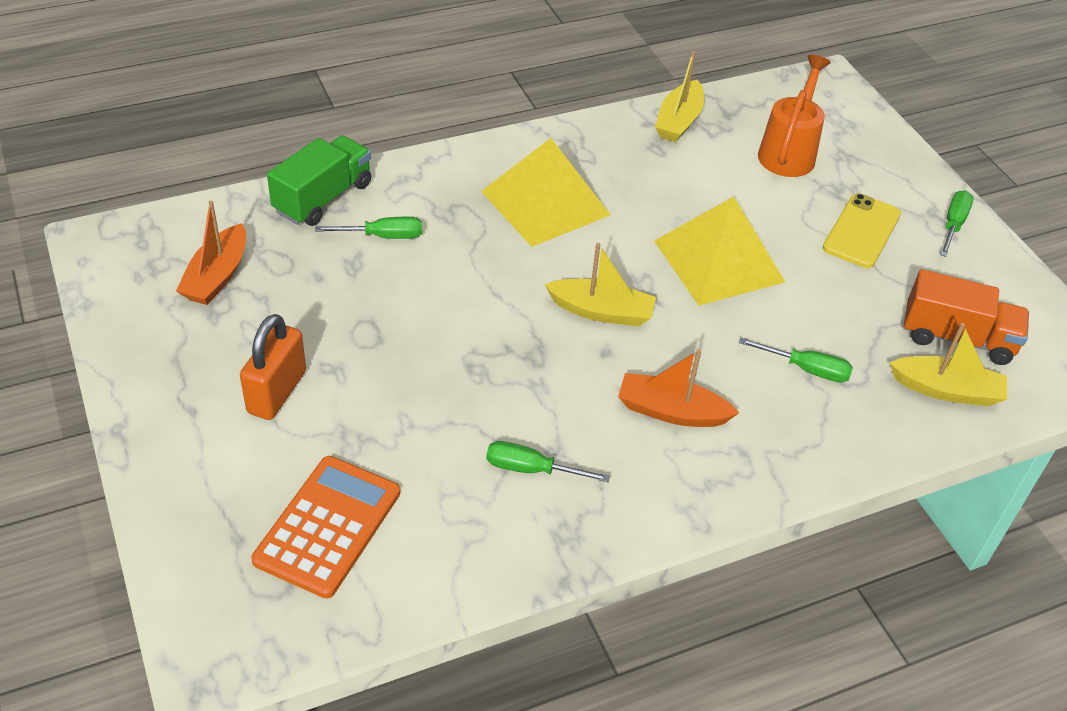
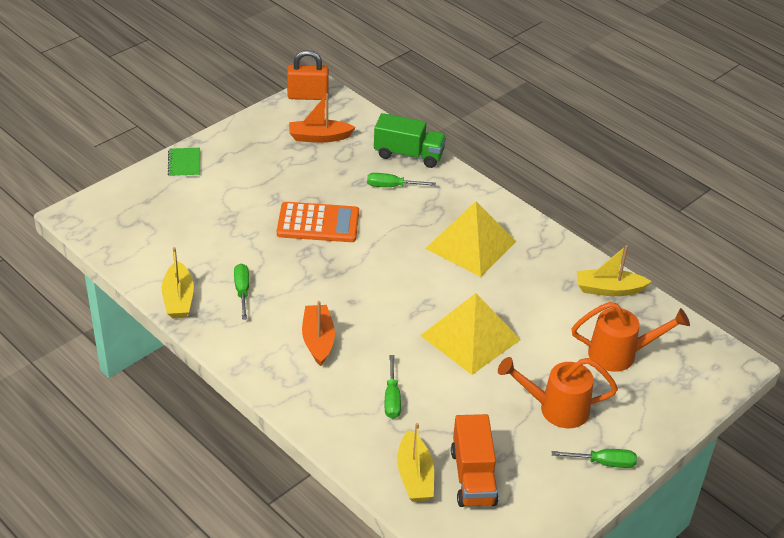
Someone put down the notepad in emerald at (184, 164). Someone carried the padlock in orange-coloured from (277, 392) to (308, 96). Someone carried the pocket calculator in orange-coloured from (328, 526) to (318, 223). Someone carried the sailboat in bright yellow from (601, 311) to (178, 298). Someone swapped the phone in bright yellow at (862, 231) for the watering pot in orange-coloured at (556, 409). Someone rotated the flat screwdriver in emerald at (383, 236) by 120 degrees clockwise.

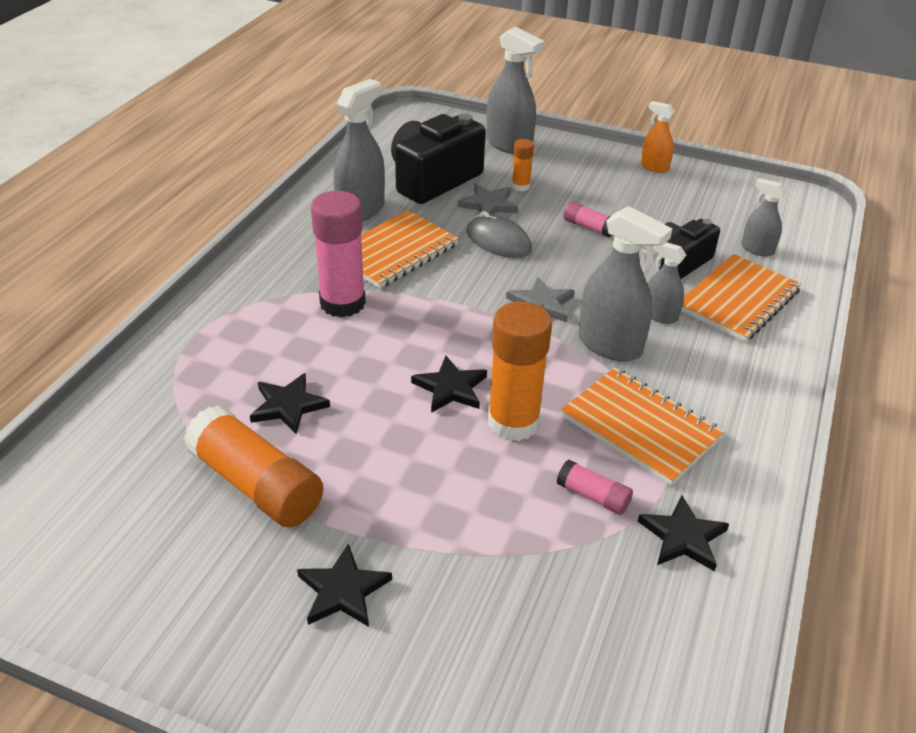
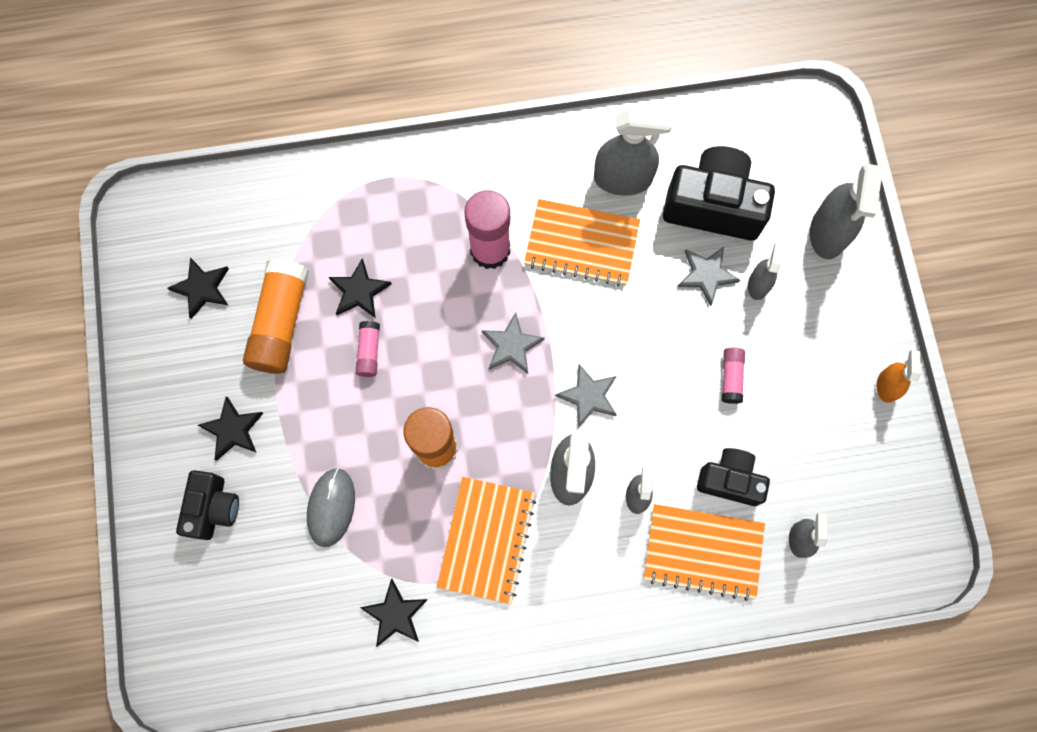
Someone put down the compact camera in jet-black at (213, 508). Someone put down the star shape in grey at (511, 345). Someone carried the star shape in jet-black from (450, 388) to (202, 288). Someone carried the computer mouse in grey from (498, 241) to (331, 507). Someone carried the glue stick in pink from (593, 496) to (369, 351). Someone swapped the glue stick in orange-coloured at (520, 186) for the spray bottle in grey at (758, 284).

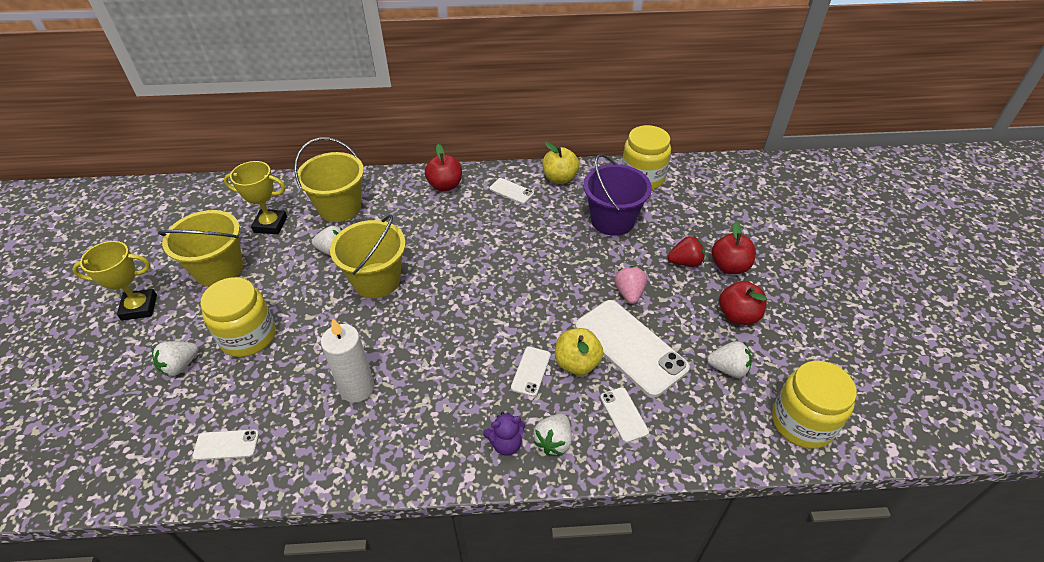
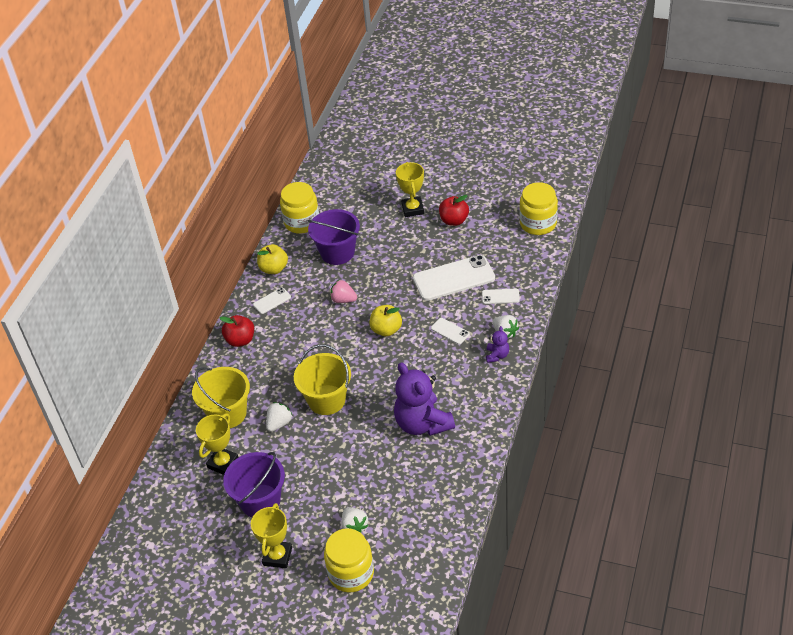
Someone took away the phone in snow-white at (226, 445). Someone took away the toy strawberry in red at (685, 262). Someone took away the toy strawberry in snow-white at (728, 368). Someone carried the jam jar in bright yellow from (248, 336) to (351, 573). Someone carried the apple fruit in bright yellow from (577, 363) to (386, 330). Someone carried the toy strawberry in pink from (629, 293) to (343, 300). Someone swapped the wax candle in snow-white at (357, 388) for the teddy bear in violet at (422, 423). Someone swapped the apple fruit in red at (729, 266) for the prize cup in bright yellow at (412, 209). Someone repainted the bucket in bright yellow at (219, 269), which became the bucket in violet at (260, 501).

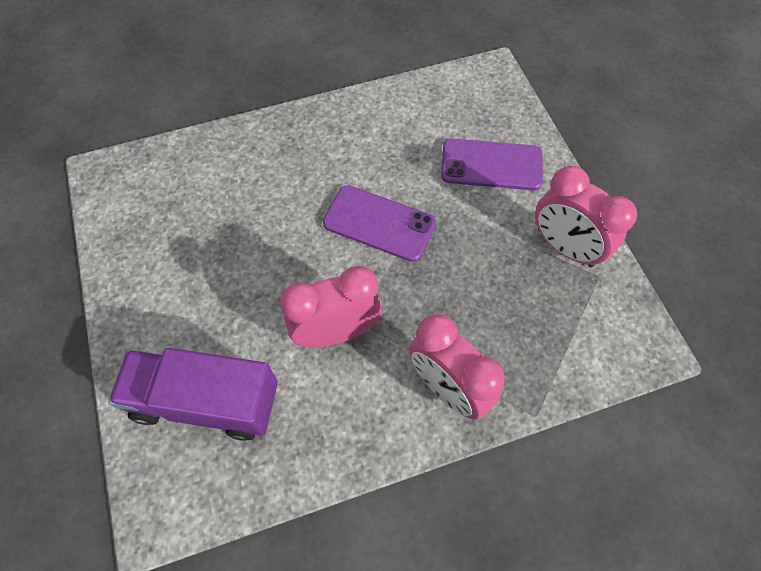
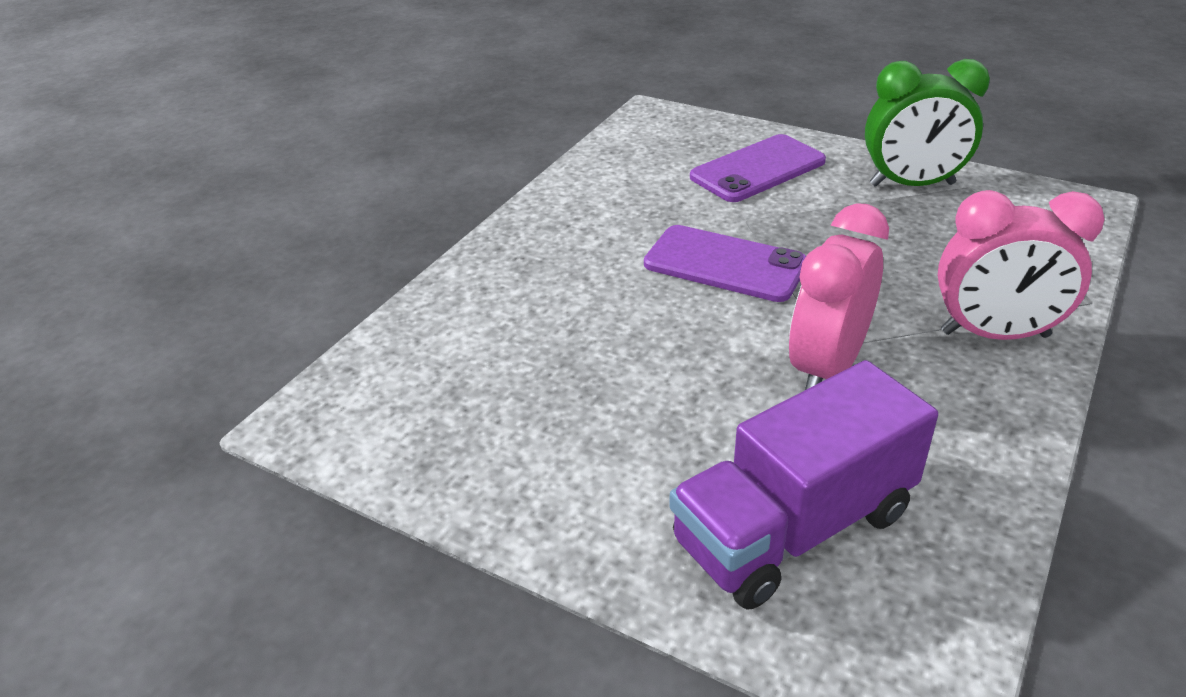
Someone repainted the bedside clock in pink at (565, 247), which became the bedside clock in emerald at (912, 184). Someone rotated the phone in violet at (379, 223) by 45 degrees clockwise.

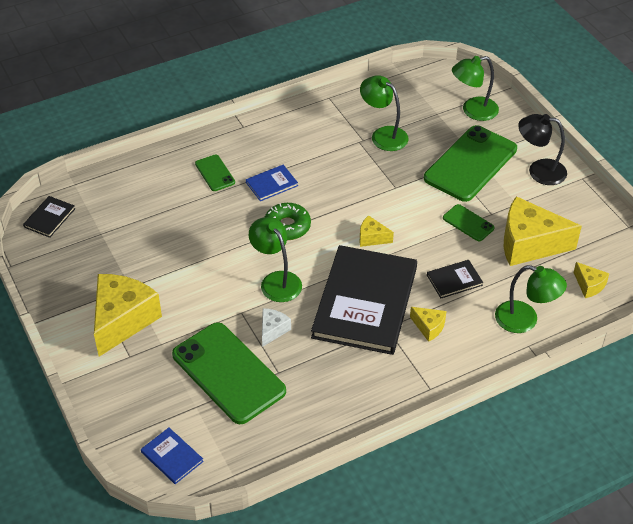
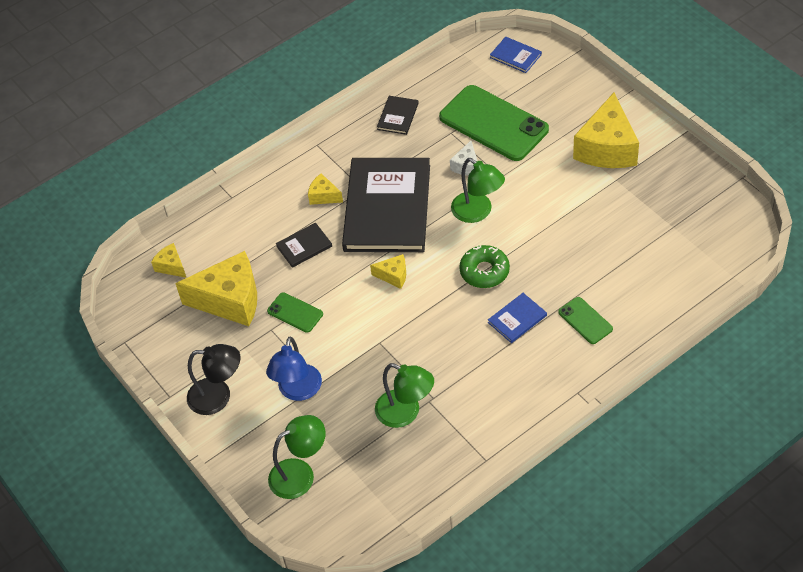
Someone took away the lamp in emerald at (525, 320). Someone carried the book in jet-black from (49, 218) to (398, 116). Someone swapped the phone in emerald at (470, 164) for the lamp in cobalt at (298, 391).

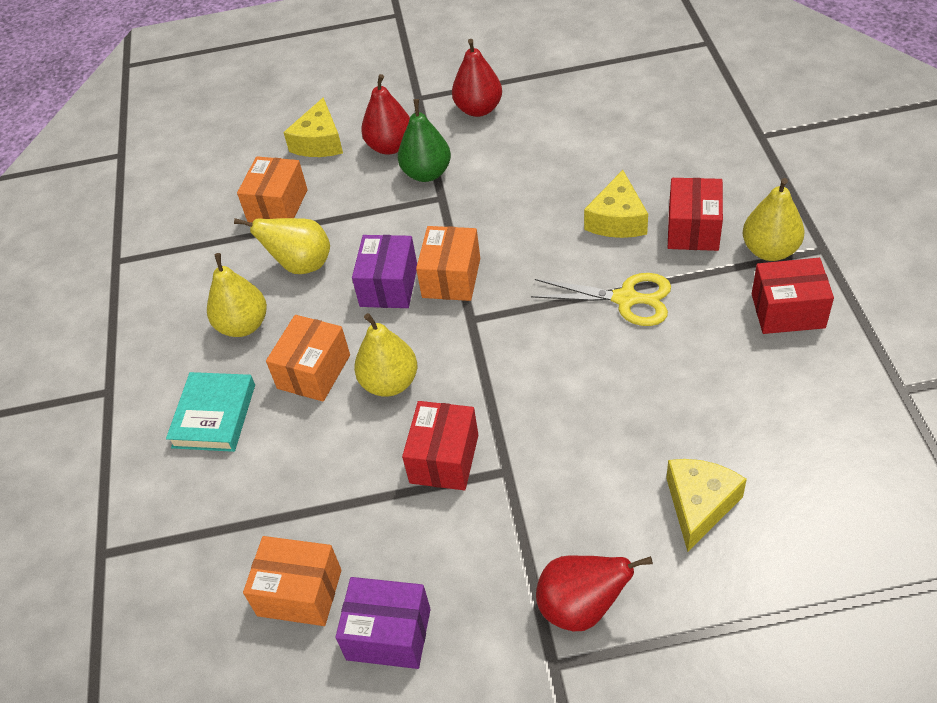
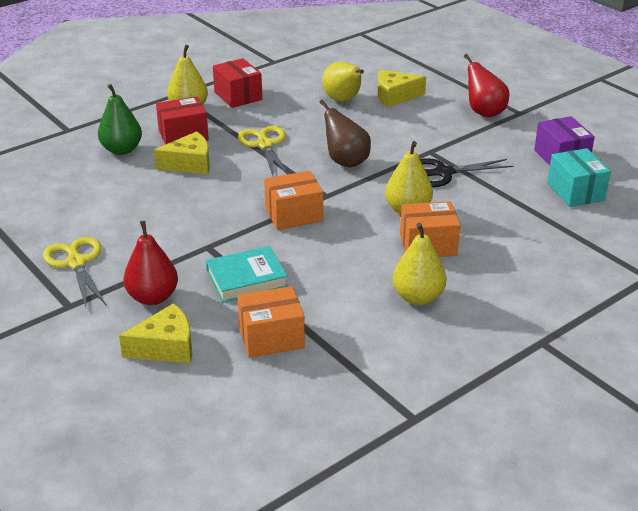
Someone took away the box in violet at (389, 286). Someone put down the pear in dark brown at (345, 161). Someone carried the book in turquoise from (214, 416) to (246, 279). Someone carried the pear in bright yellow from (301, 265) to (343, 100). Someone carried the pear in emerald from (427, 173) to (122, 150). Someone swapped the box in red at (444, 459) for the shears in jet-black at (443, 173). Someone swapped the pear in red at (478, 109) for the shears in bright yellow at (76, 263). Someone repainted the box in orange-coloured at (299, 593), which became the box in turquoise at (575, 192).

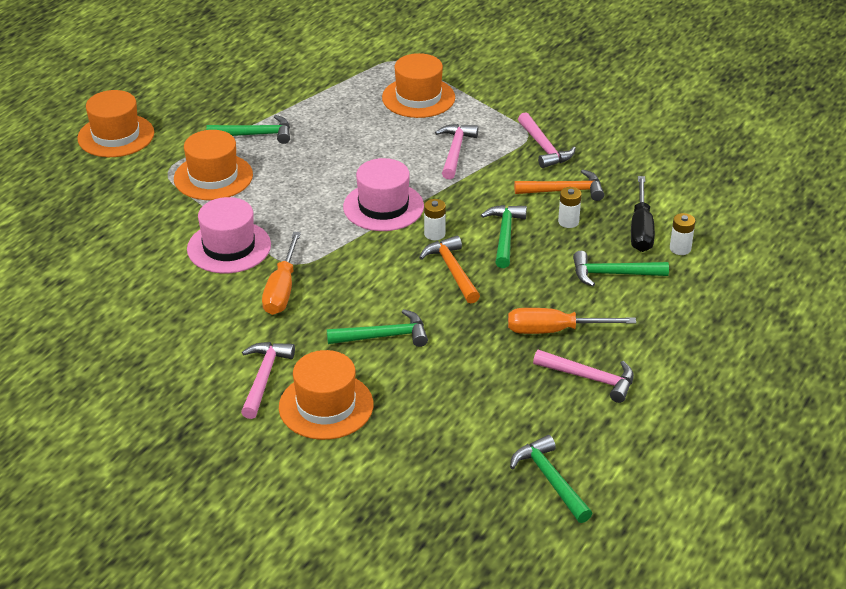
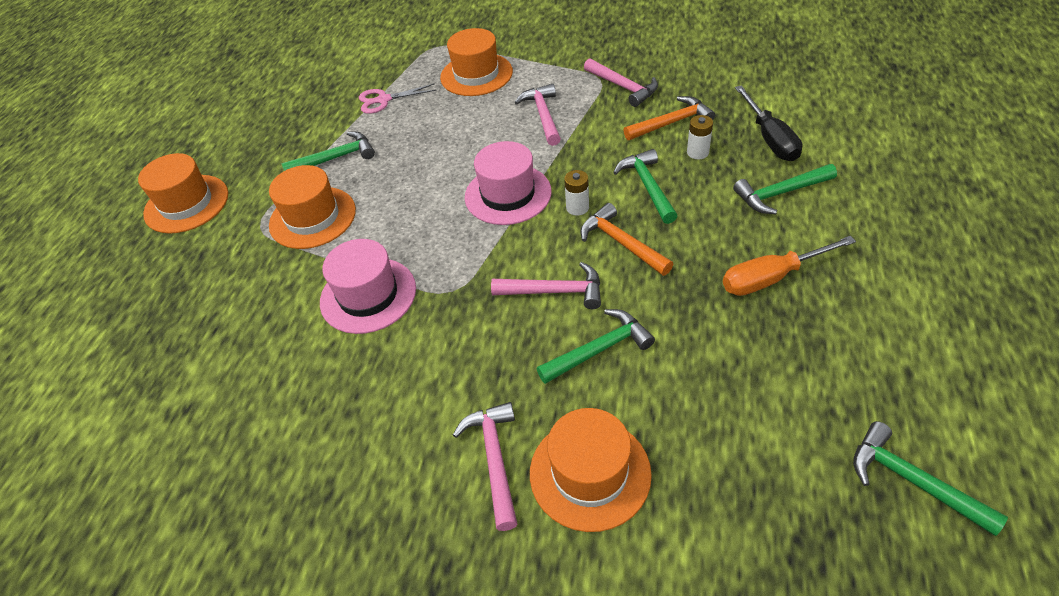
Someone took away the flat screwdriver in orange-coloured at (282, 289). Someone took away the AA battery in snow-white at (680, 248). Someone put down the shears in pink at (384, 100). Someone carried the carpenter's hammer in pink from (590, 378) to (555, 291).

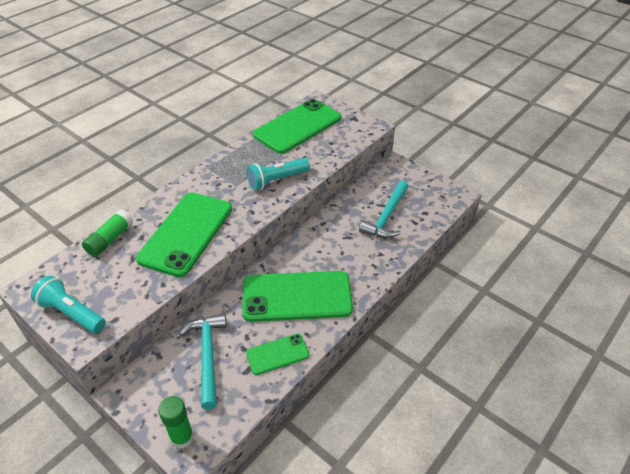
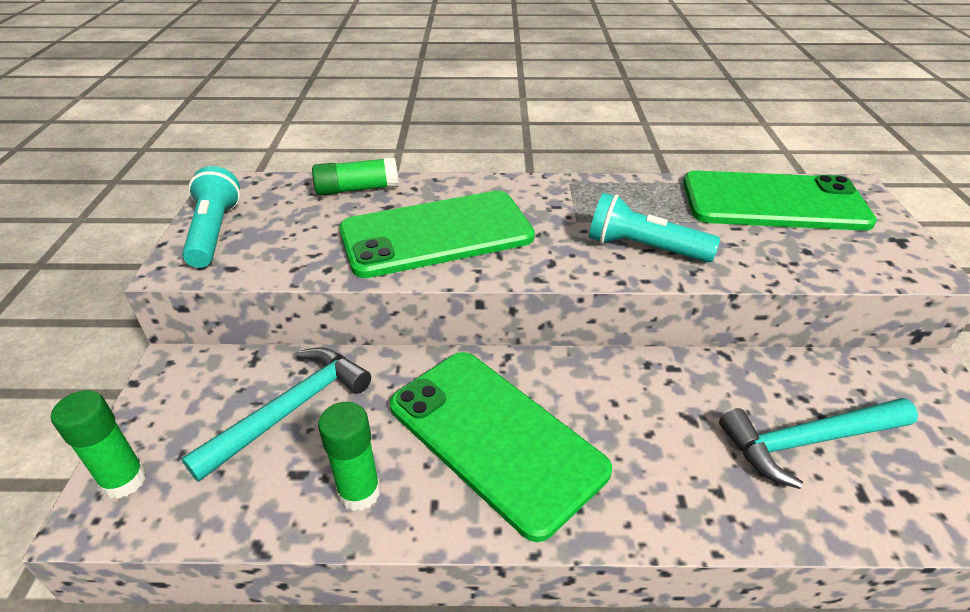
Someone swapped the phone in emerald at (277, 354) for the glue stick in emerald at (359, 492).

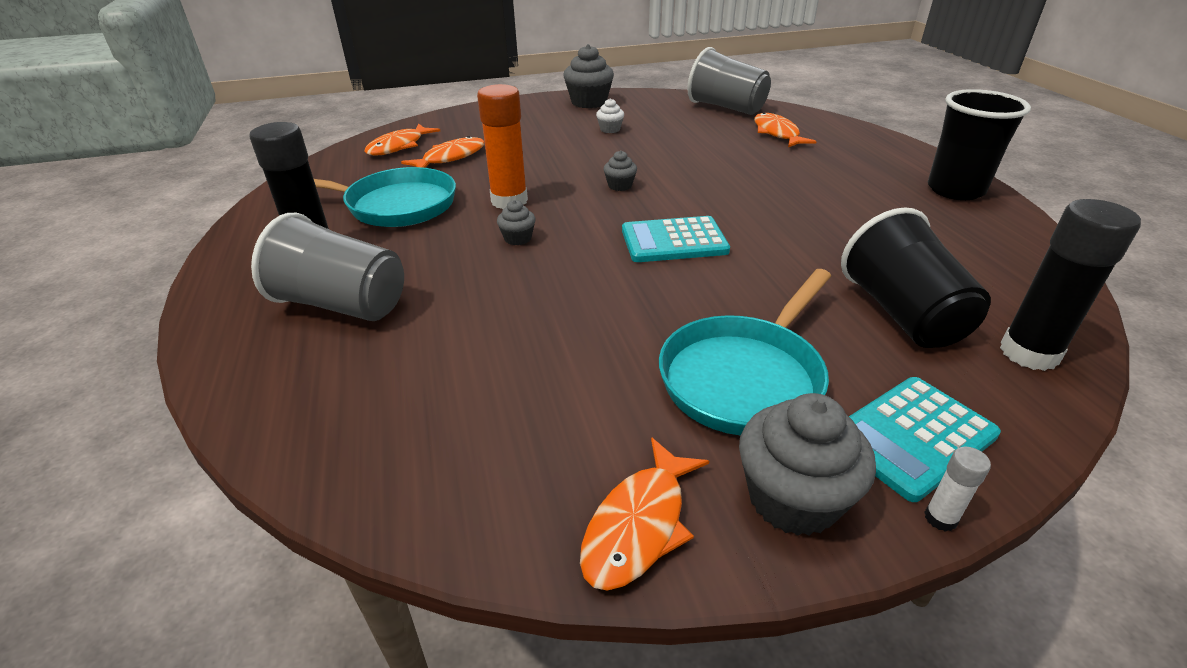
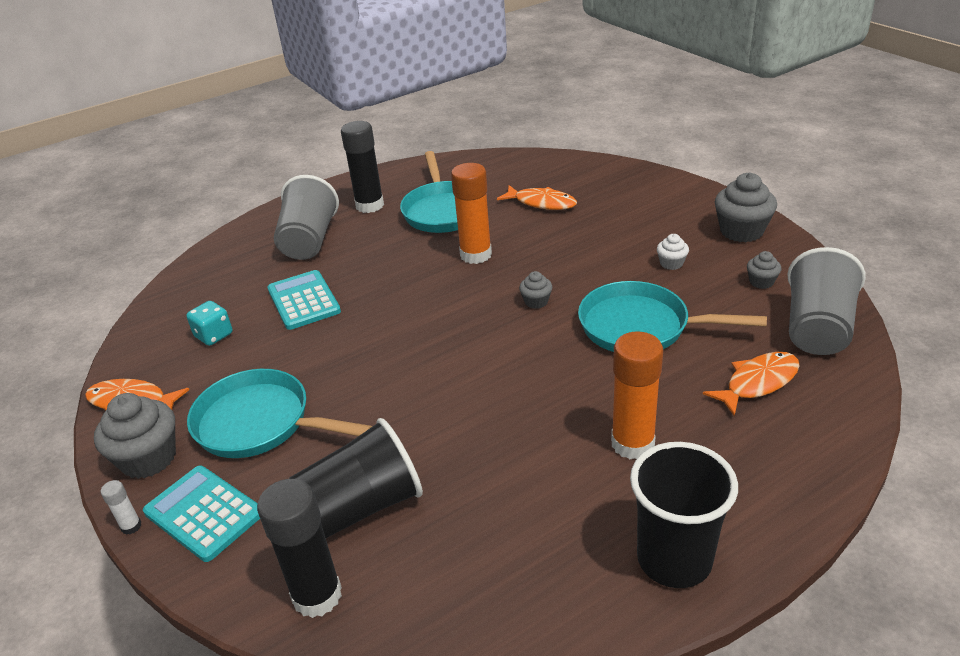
Someone took away the fish figure in orange-coloured at (399, 146). Someone put down the dice in turquoise at (214, 335). Someone put down the pan in turquoise at (641, 327). Someone put down the glue stick in orange-coloured at (632, 443). Someone carried the fairy cake in grey from (518, 238) to (761, 282). Someone carried the pocket calculator in turquoise from (674, 241) to (303, 301).

